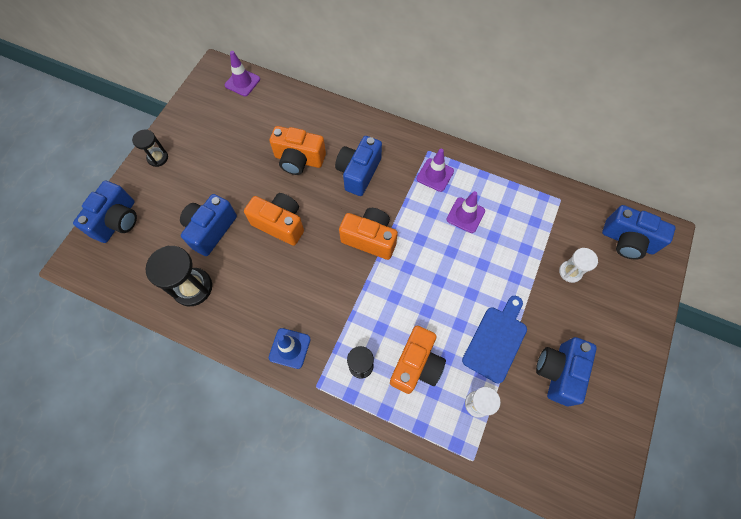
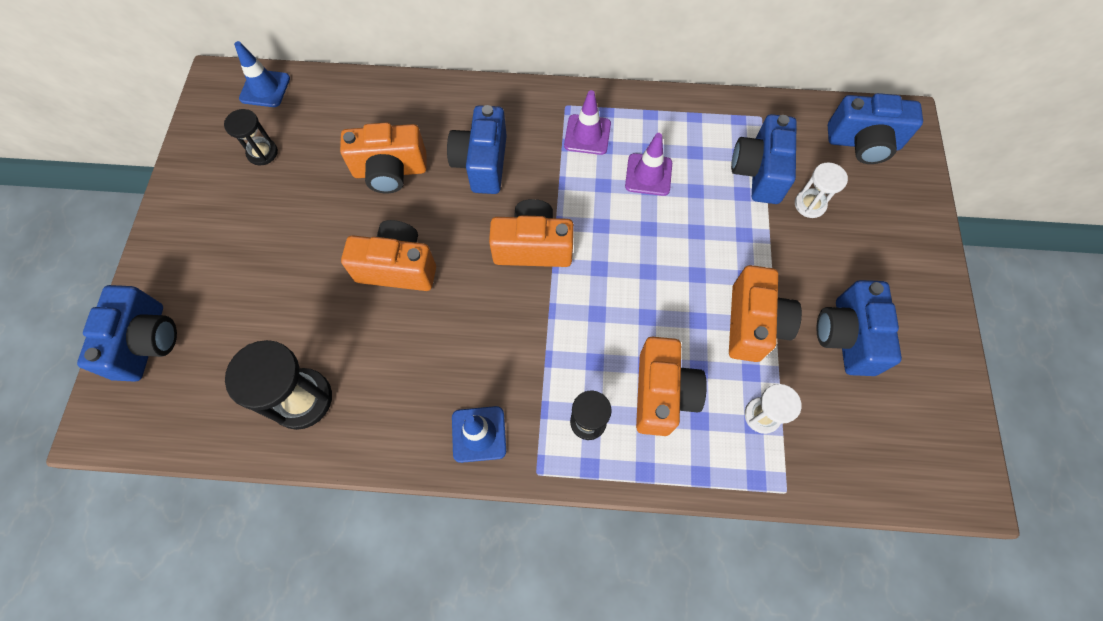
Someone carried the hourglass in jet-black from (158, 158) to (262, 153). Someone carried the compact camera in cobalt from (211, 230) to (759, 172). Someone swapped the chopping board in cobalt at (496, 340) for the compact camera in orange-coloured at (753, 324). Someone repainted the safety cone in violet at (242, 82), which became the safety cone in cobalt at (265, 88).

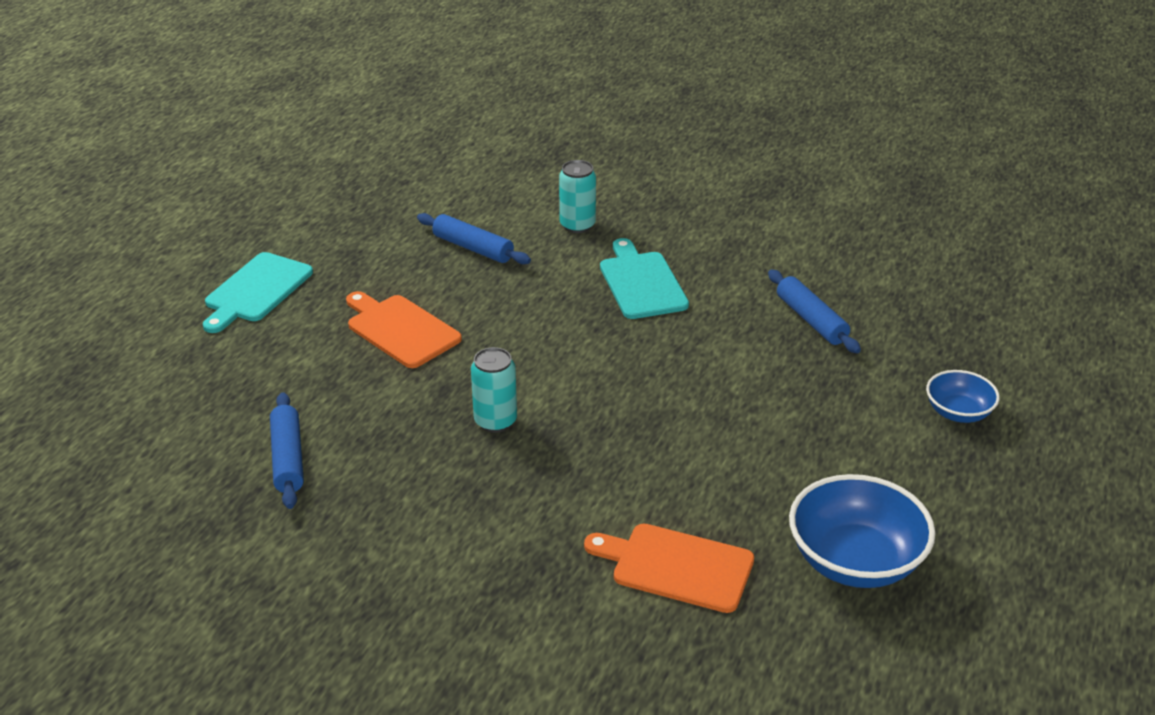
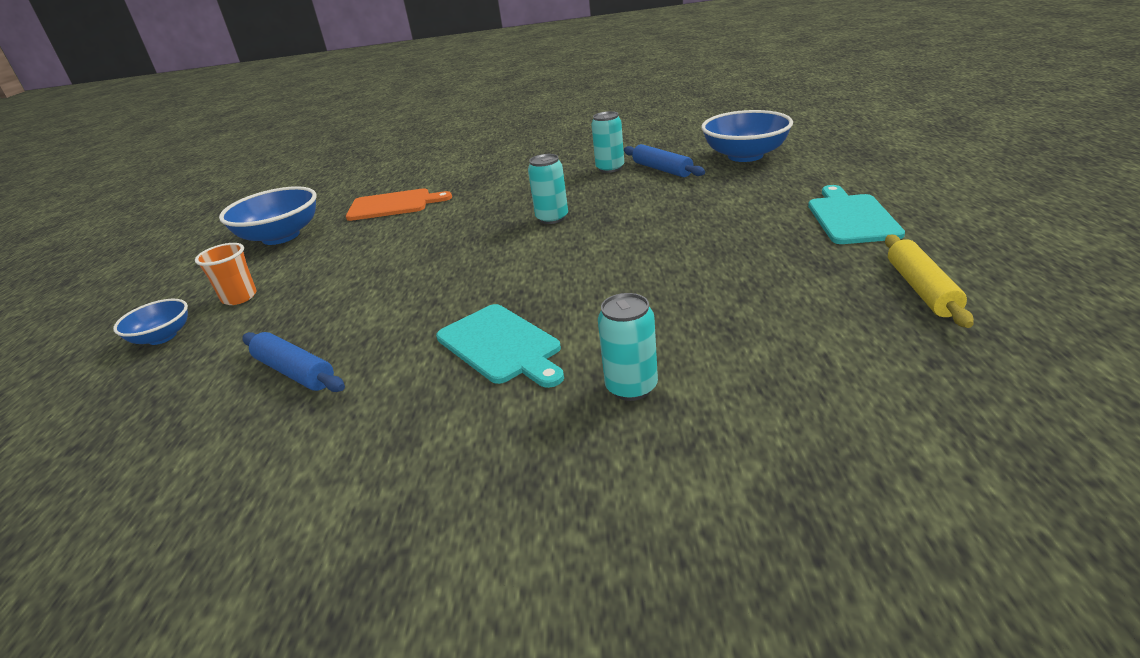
Someone took away the chopping board in orange-coloured at (400, 330). Someone took away the rolling pin in cobalt at (473, 248). Someone put down the tumbler in orange-coloured at (239, 297). Someone put down the soda can in turquoise at (610, 168). Someone put down the bowl in cobalt at (745, 156). Someone put down the rolling pin in bright yellow at (921, 289).

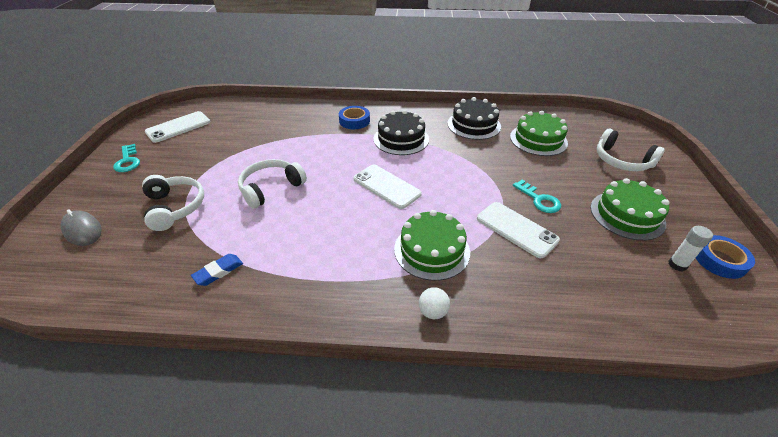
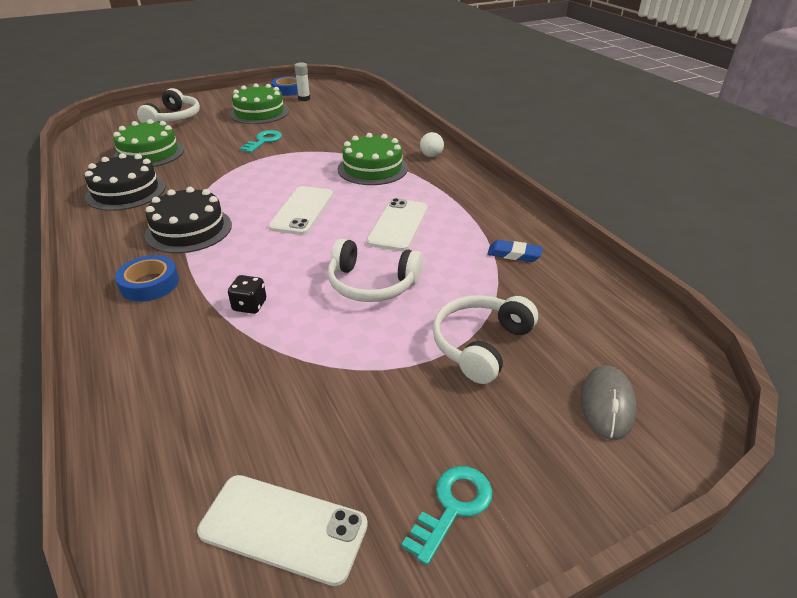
Someone put down the dice in jet-black at (249, 306). Someone carried the phone in snow-white from (516, 229) to (398, 225).

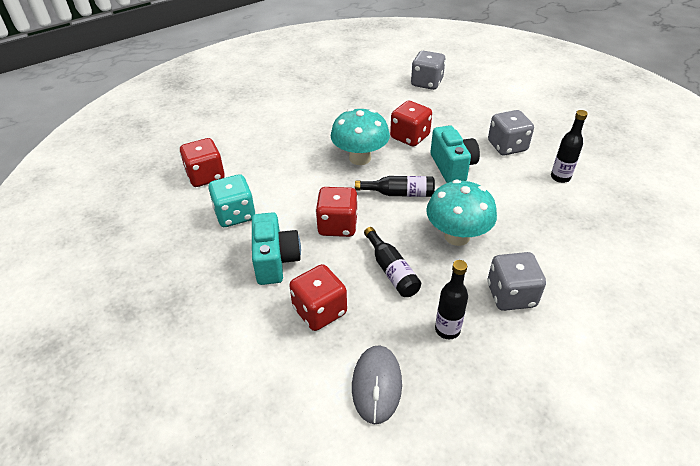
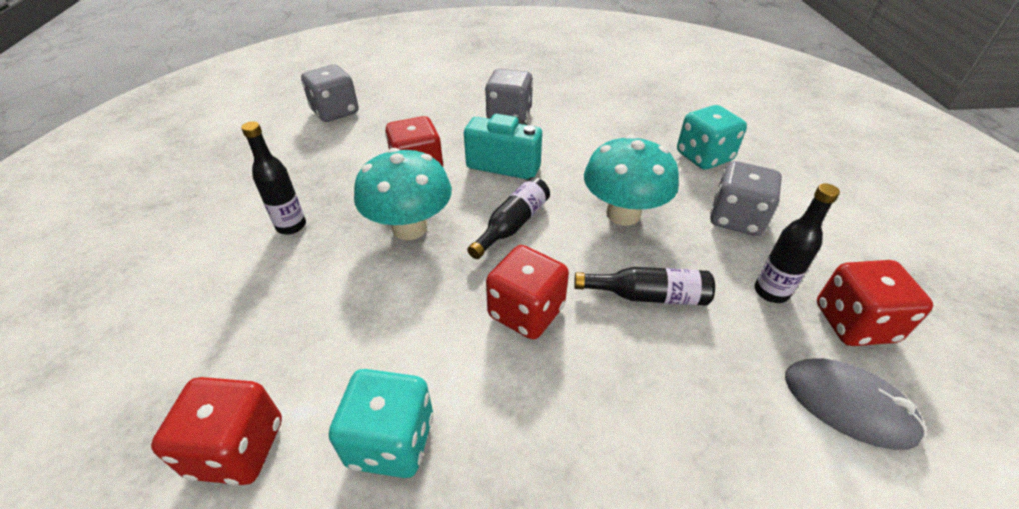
Someone took away the compact camera in turquoise at (275, 261). Someone put down the dice in turquoise at (703, 157). Someone carried the dice in red from (319, 311) to (854, 323). Someone carried the flask in jet-black from (560, 177) to (291, 226).

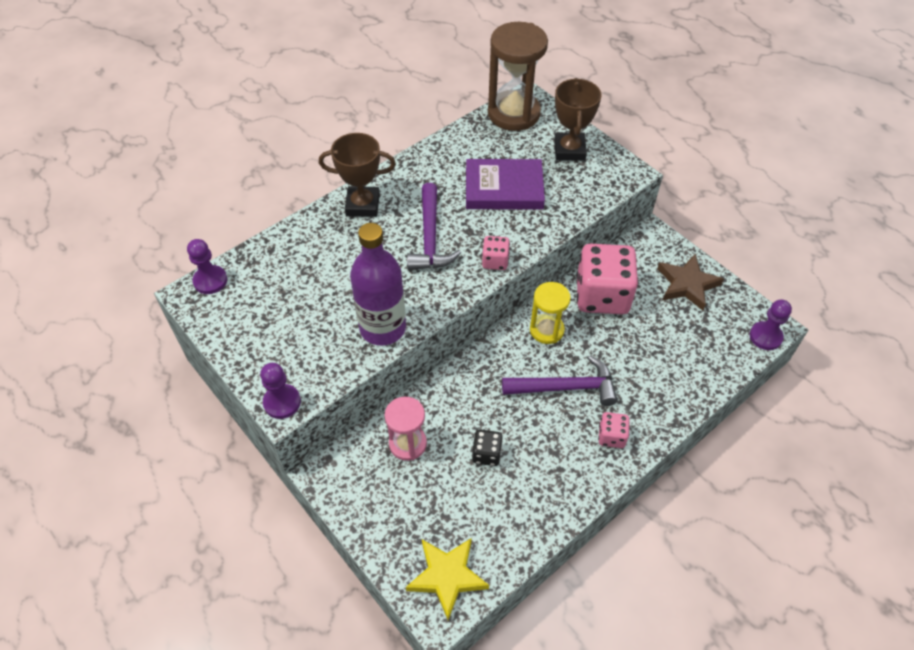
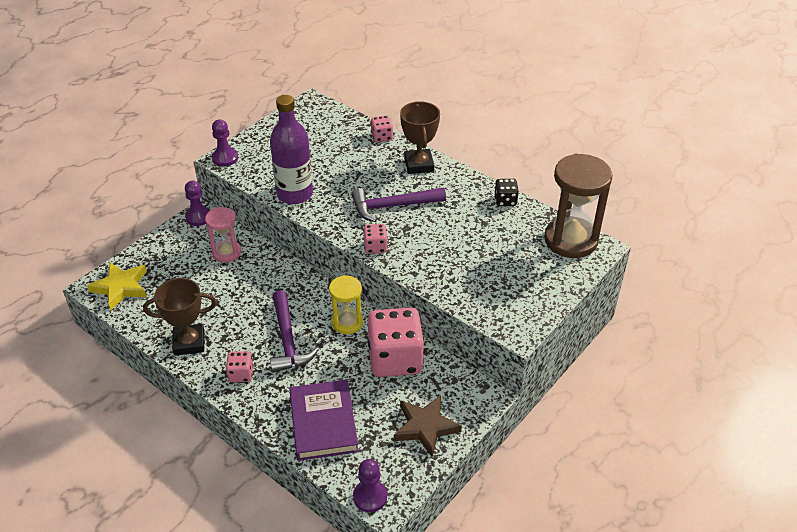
Someone put down the dice in pink at (382, 137). Someone carried the pawn in violet from (210, 281) to (198, 217). Someone carried the book in violet from (504, 189) to (323, 423). Someone carried the dice in jet-black from (486, 454) to (505, 200). Someone carried the prize cup in dark brown from (569, 150) to (189, 342).

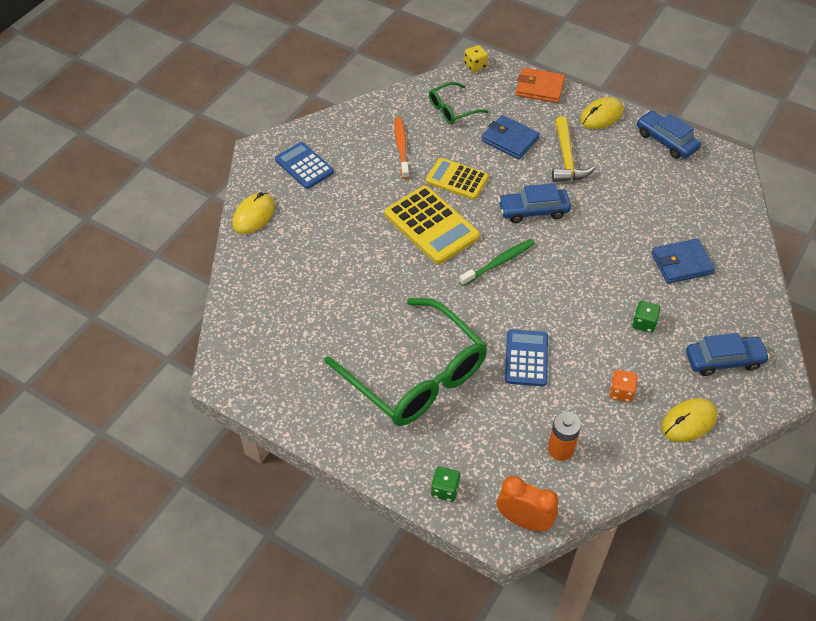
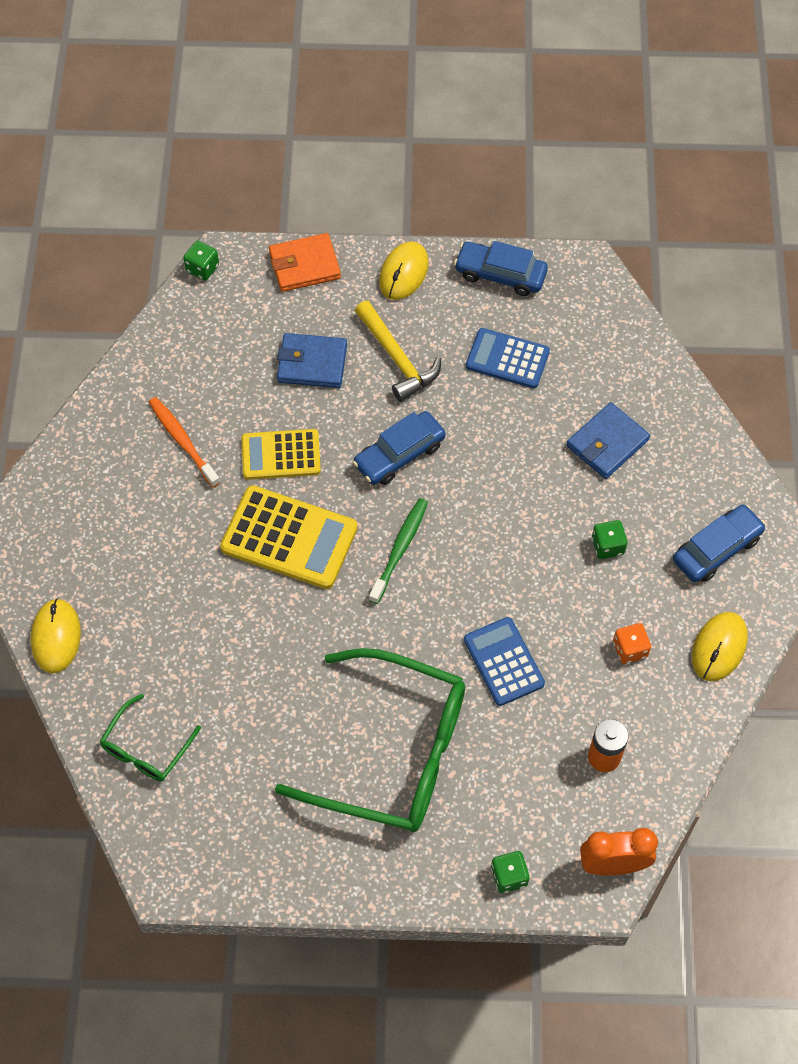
Someone carried the pocket calculator in cobalt from (304, 166) to (507, 359). Someone carried the spectacles in emerald from (452, 109) to (145, 749). Someone repainted the dice in bright yellow at (475, 66), which became the dice in emerald at (202, 268).

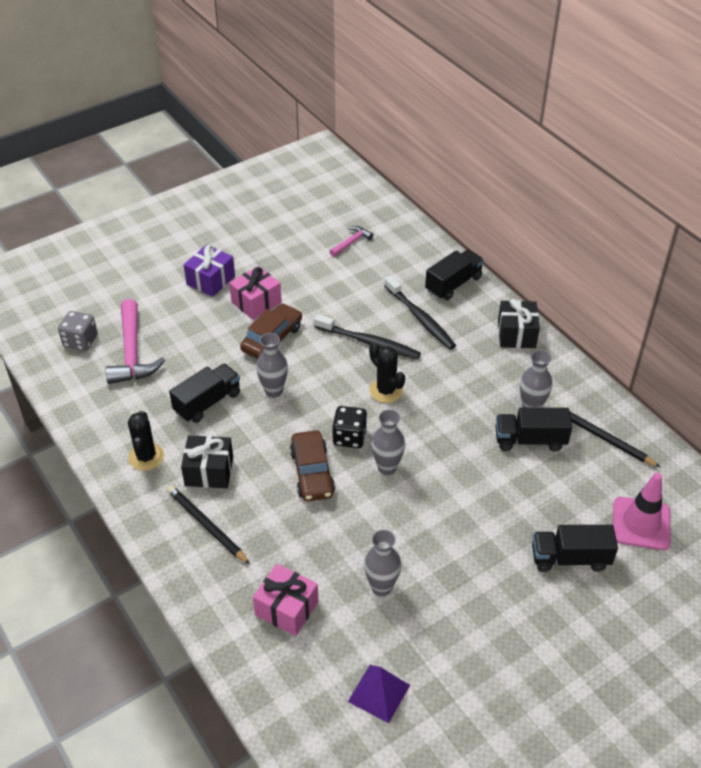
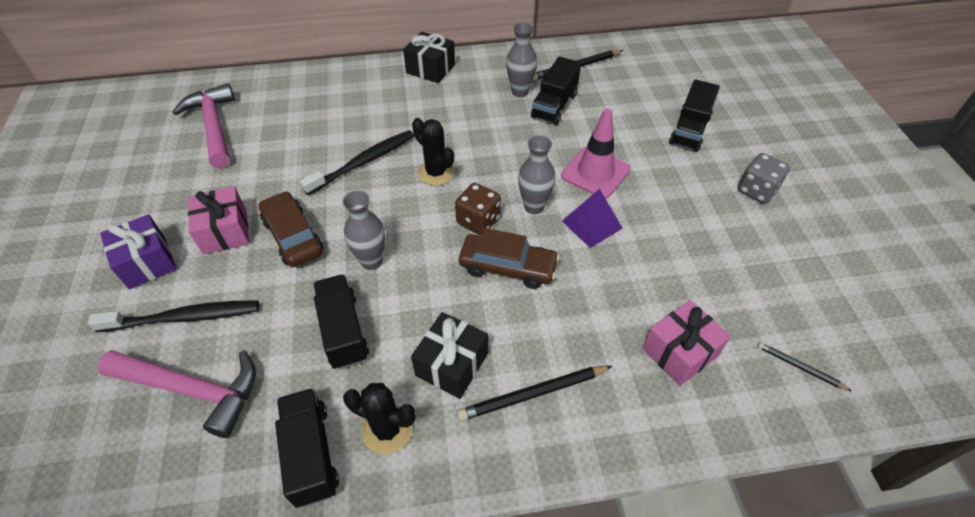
Someone took away the tall vase in grey at (381, 587). Someone put down the wooden pencil in jet-black at (800, 367). Someone carried the dice in grey from (80, 341) to (757, 190). Someone carried the pyramid shape in violet from (379, 693) to (591, 224). Someone carried the toothbrush in jet-black from (420, 318) to (183, 318). Someone carried the lorry in jet-black from (453, 284) to (311, 454). Someone carried the safety cone in pink from (641, 523) to (595, 172). Someone repainted the dice in jet-black at (349, 437), which became the dice in dark brown at (478, 221). Someone rotated the cactus in jet-black at (386, 391) by 60 degrees clockwise. Someone scaled the carpenter's hammer in pink at (351, 242) by 1.95.

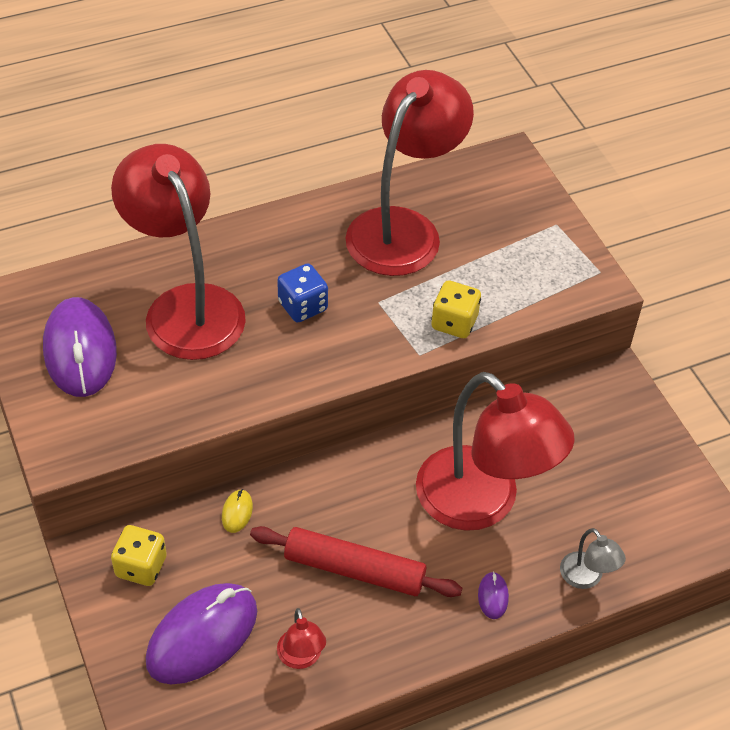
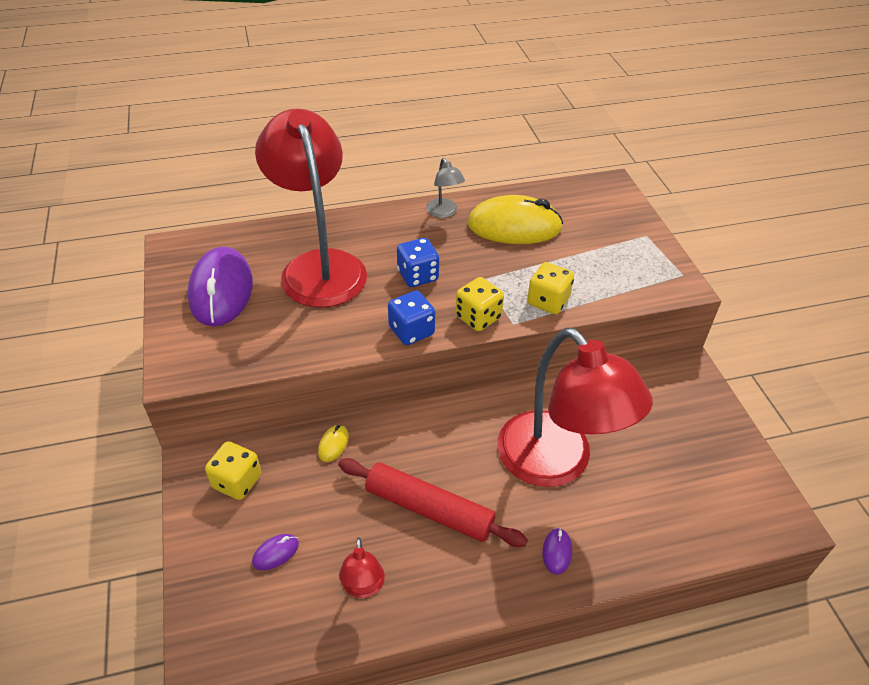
Someone put down the dice in cobalt at (411, 331). Someone put down the dice in bright yellow at (478, 317). Someone carried the lamp in grey from (586, 578) to (444, 212). Someone swapped the lamp in red at (403, 228) for the computer mouse in bright yellow at (514, 227). Someone scaled the computer mouse in violet at (202, 636) by 0.40.

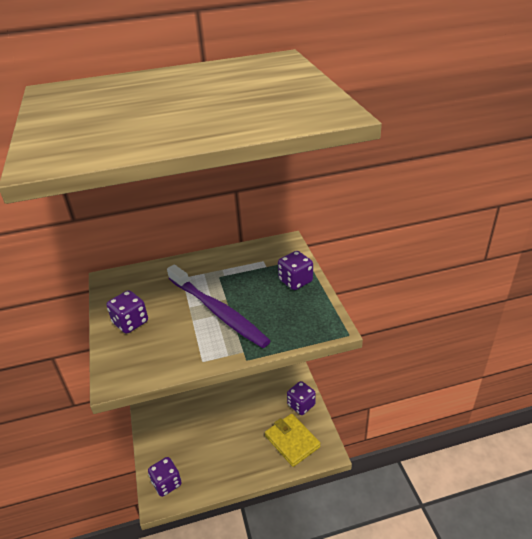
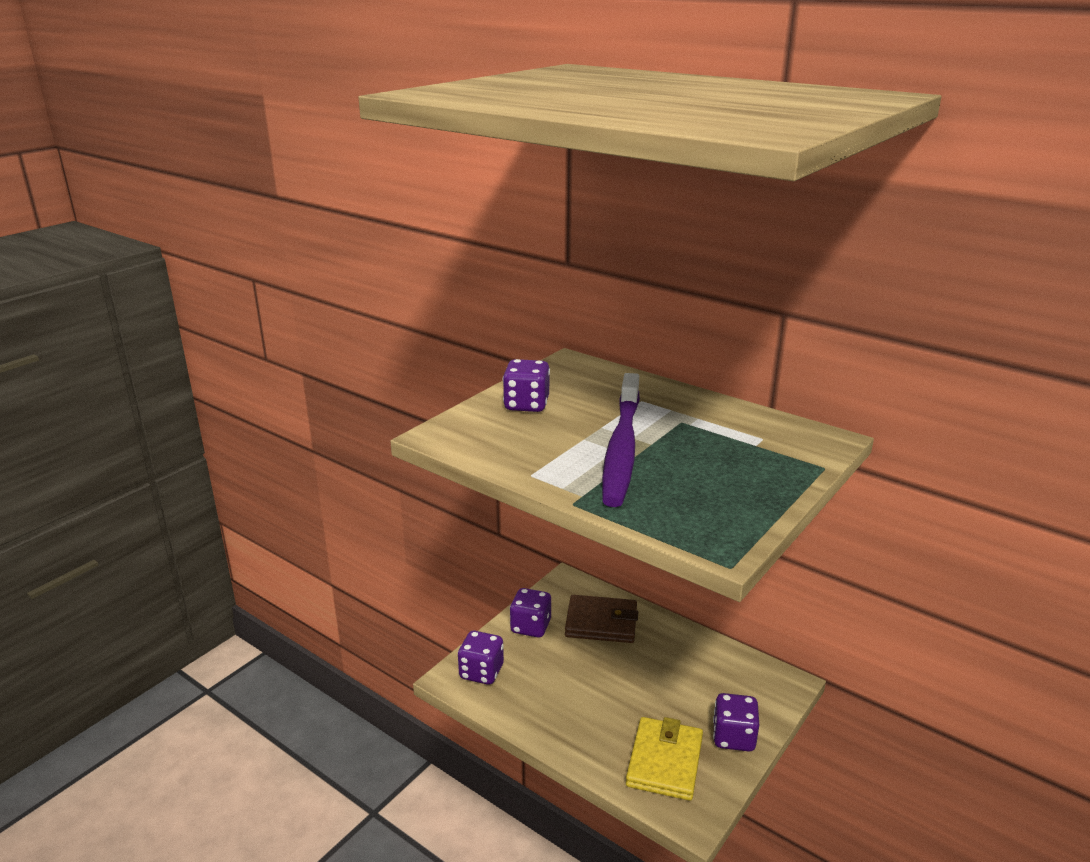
Someone put down the billfold in dark brown at (601, 623). Someone carried the dice in violet from (295, 281) to (530, 626).

